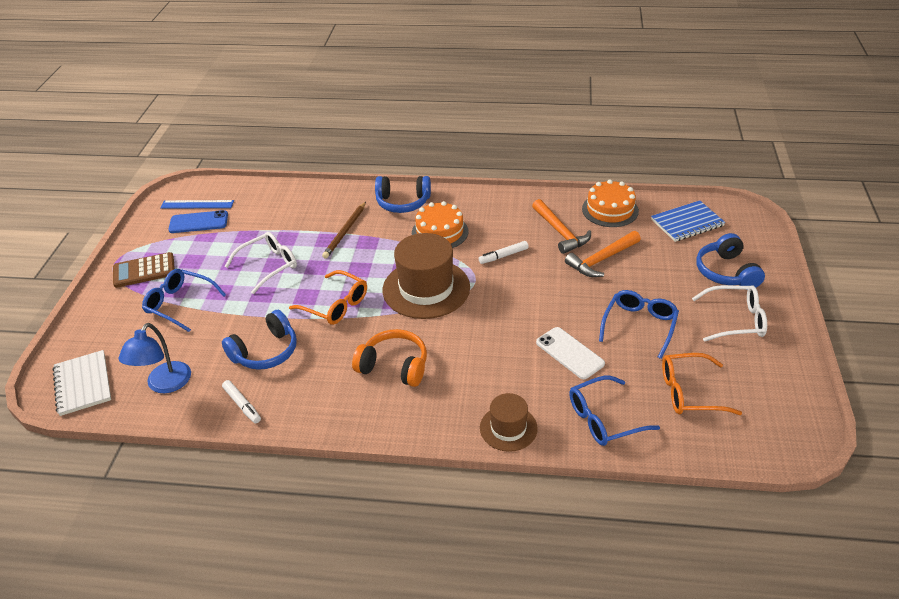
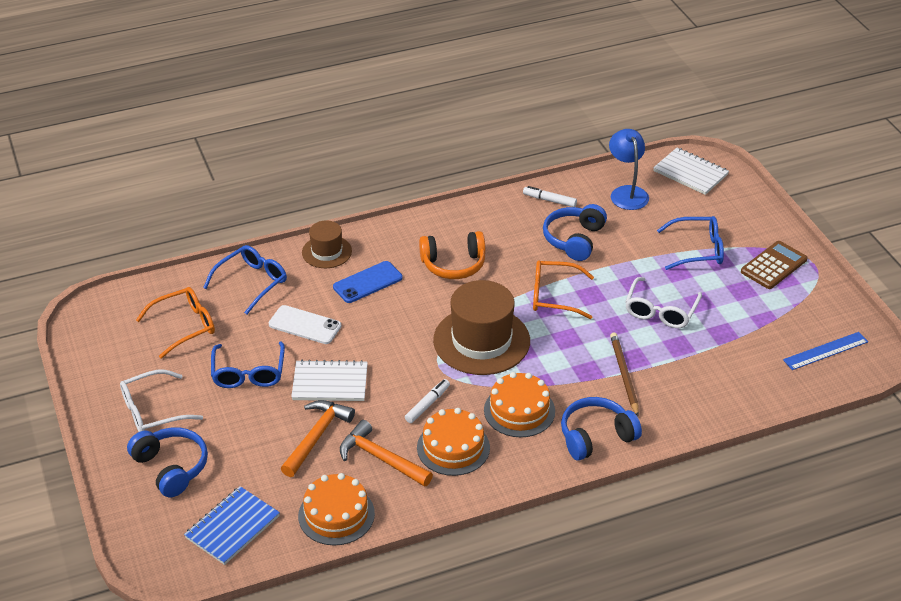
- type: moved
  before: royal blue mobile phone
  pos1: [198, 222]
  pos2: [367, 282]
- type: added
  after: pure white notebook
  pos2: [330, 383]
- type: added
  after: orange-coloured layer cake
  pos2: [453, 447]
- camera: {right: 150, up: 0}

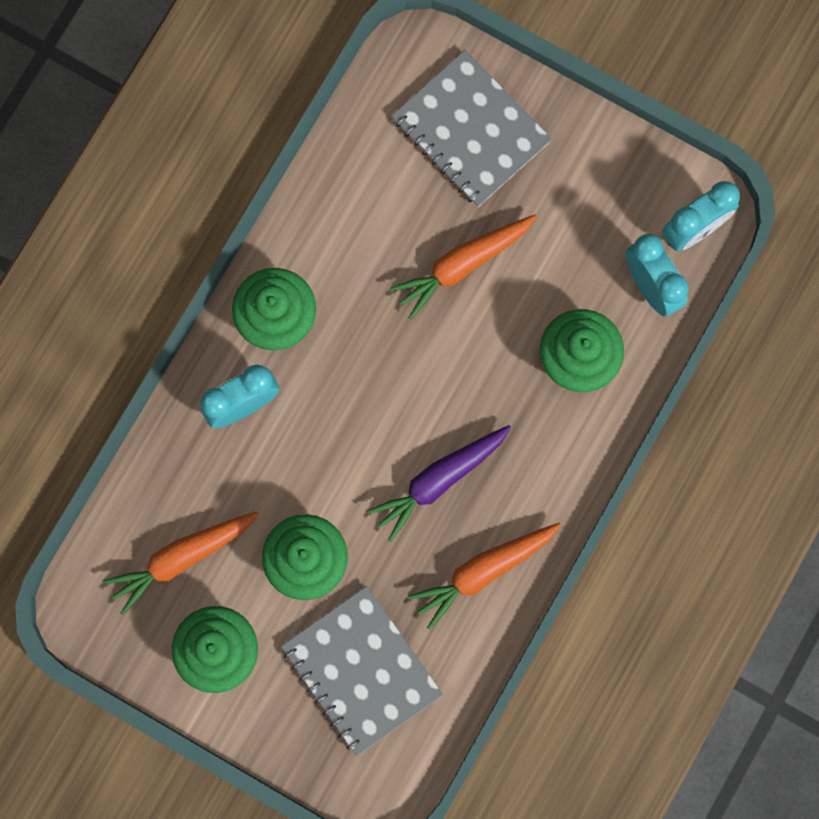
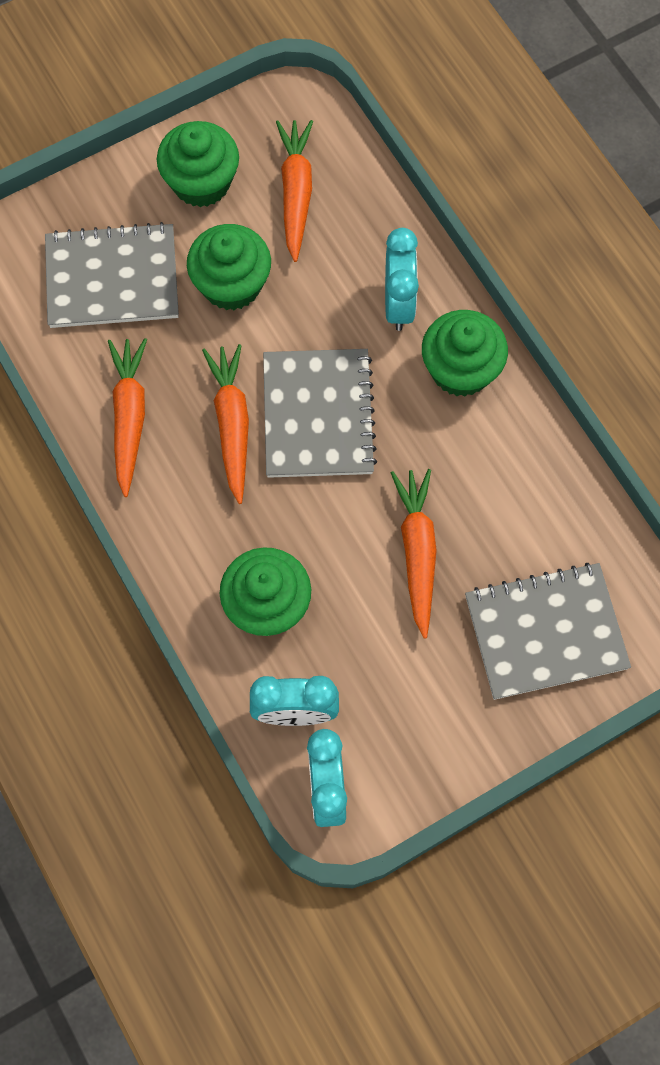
- type: recoloured
  before: violet carrot
  after: orange-coloured carrot
  pos1: [439, 480]
  pos2: [232, 424]
- type: added
  after: grey notebook
  pos2: [318, 415]
- camera: {right: 120, up: -10}

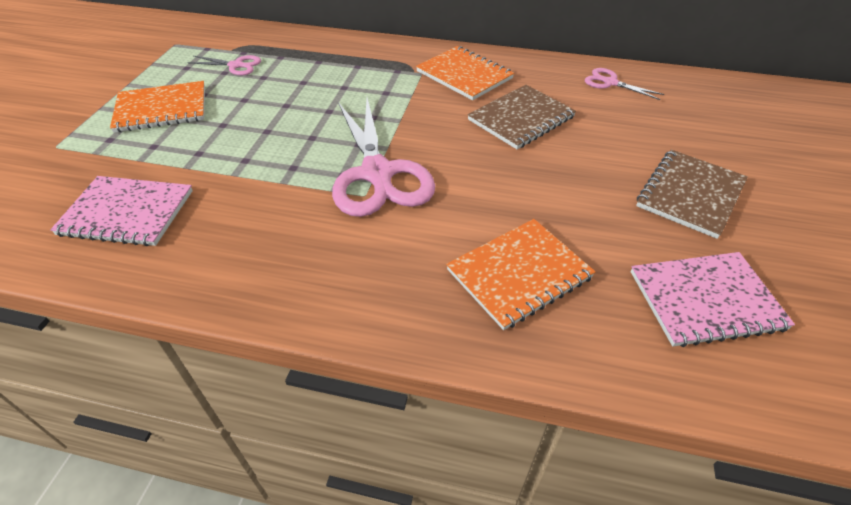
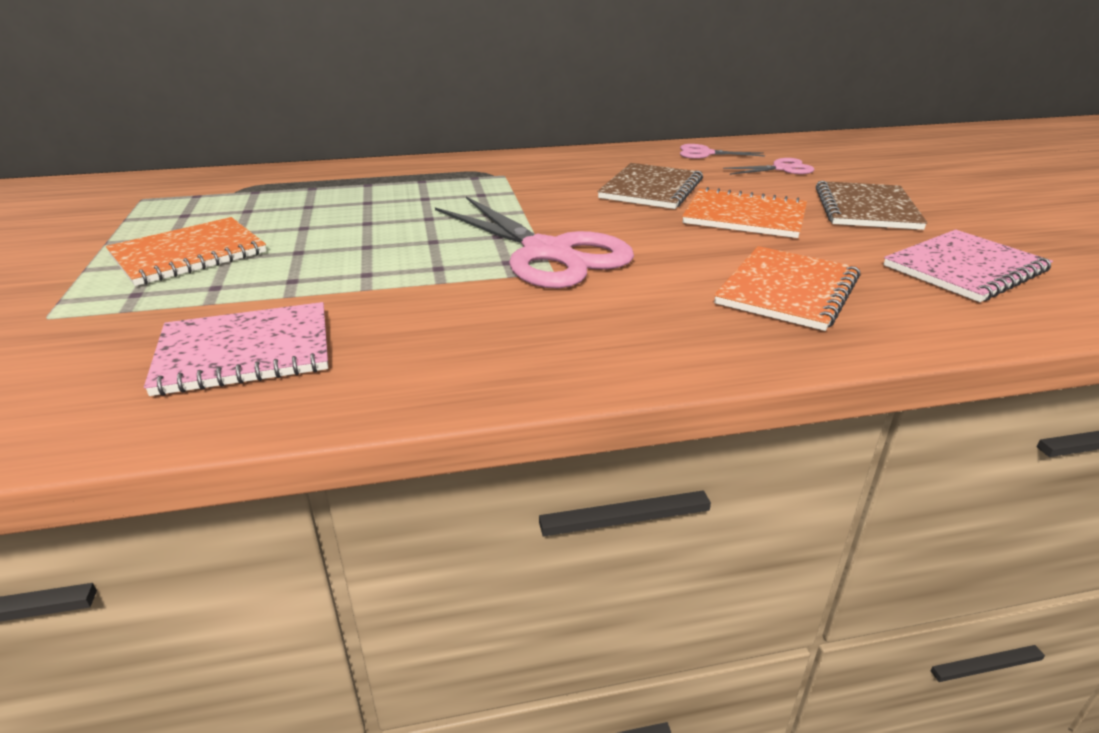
- type: moved
  before: pink scissors
  pos1: [236, 65]
  pos2: [781, 169]
- type: moved
  before: orange-coloured notebook
  pos1: [464, 75]
  pos2: [744, 217]
- camera: {right: -25, up: -15}

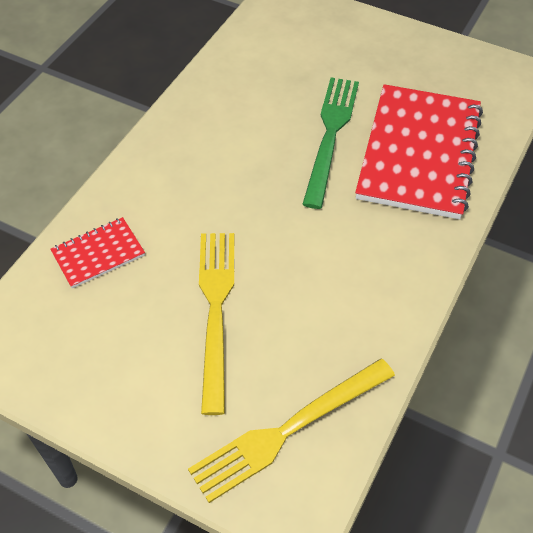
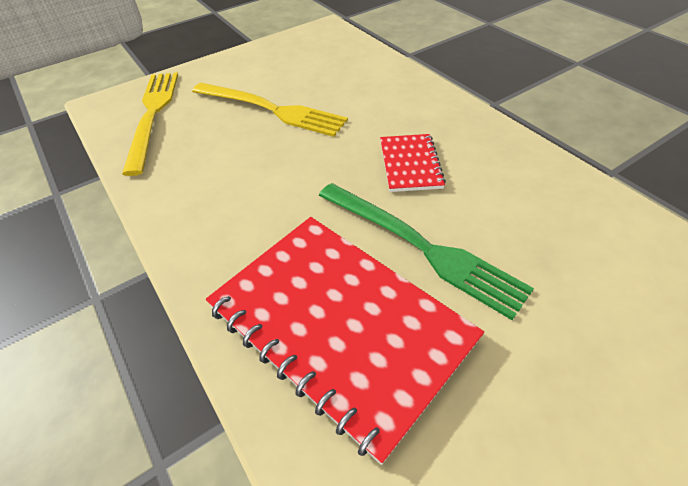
- type: moved
  before: red notebook
  pos1: [98, 254]
  pos2: [410, 164]
- camera: {right: 120, up: -5}

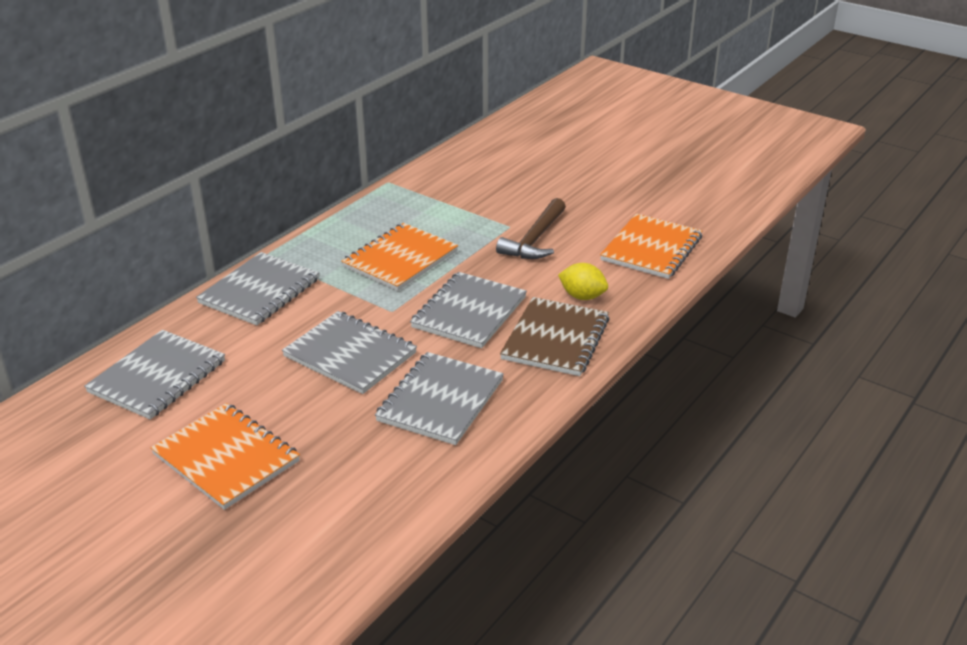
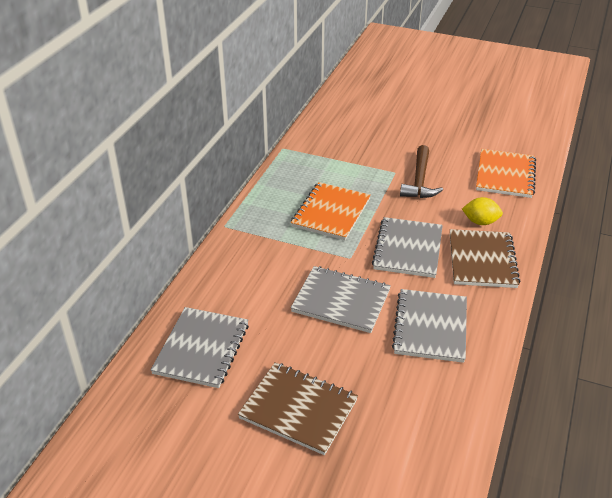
- type: recoloured
  before: orange-coloured notebook
  after: dark brown notebook
  pos1: [226, 458]
  pos2: [298, 409]
- type: removed
  before: grey notebook
  pos1: [259, 291]
- camera: {right: -15, up: 5}

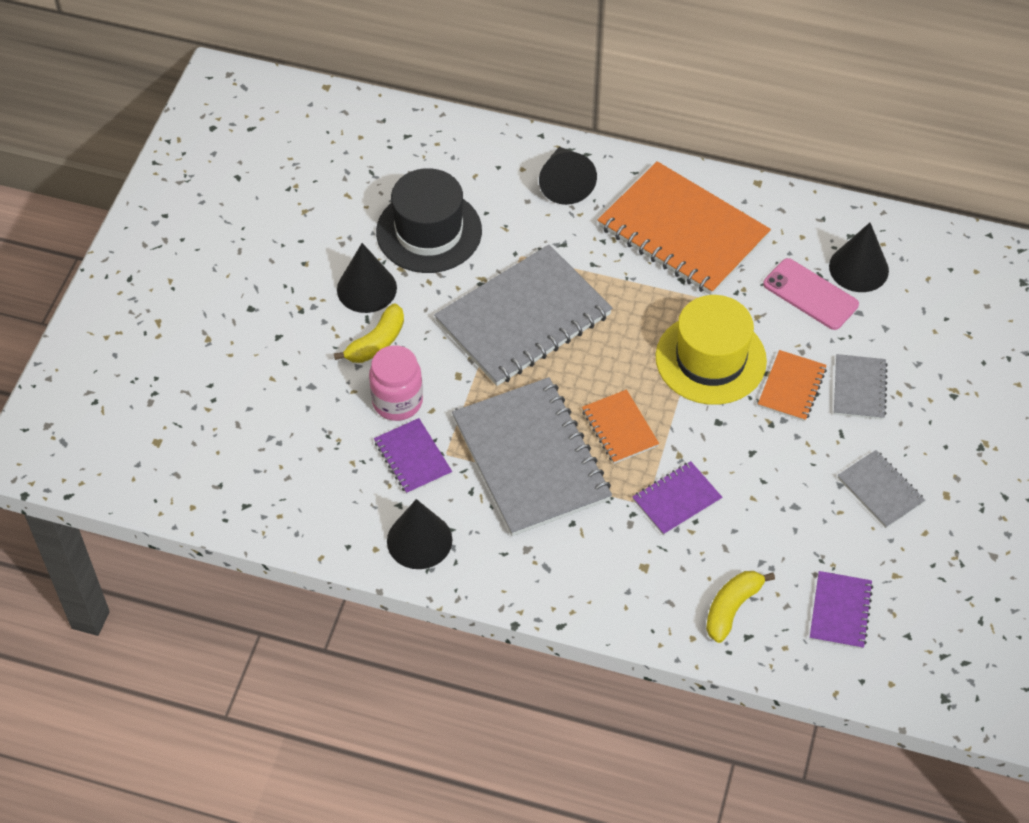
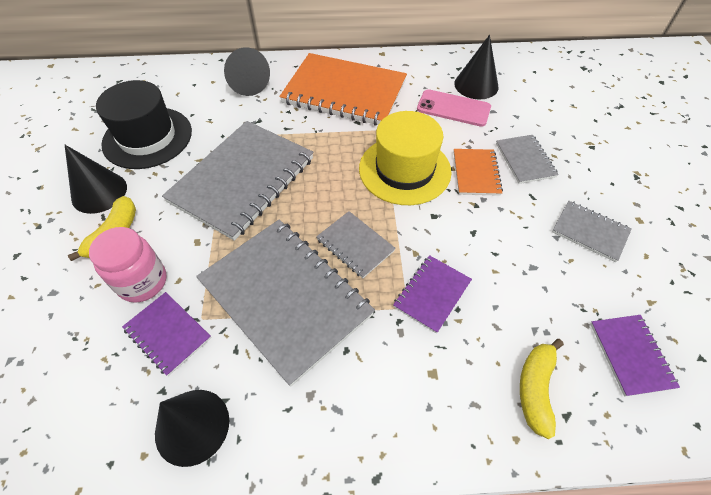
- type: recoloured
  before: orange-coloured notebook
  after: grey notebook
  pos1: [620, 428]
  pos2: [355, 245]
- camera: {right: -20, up: 0}

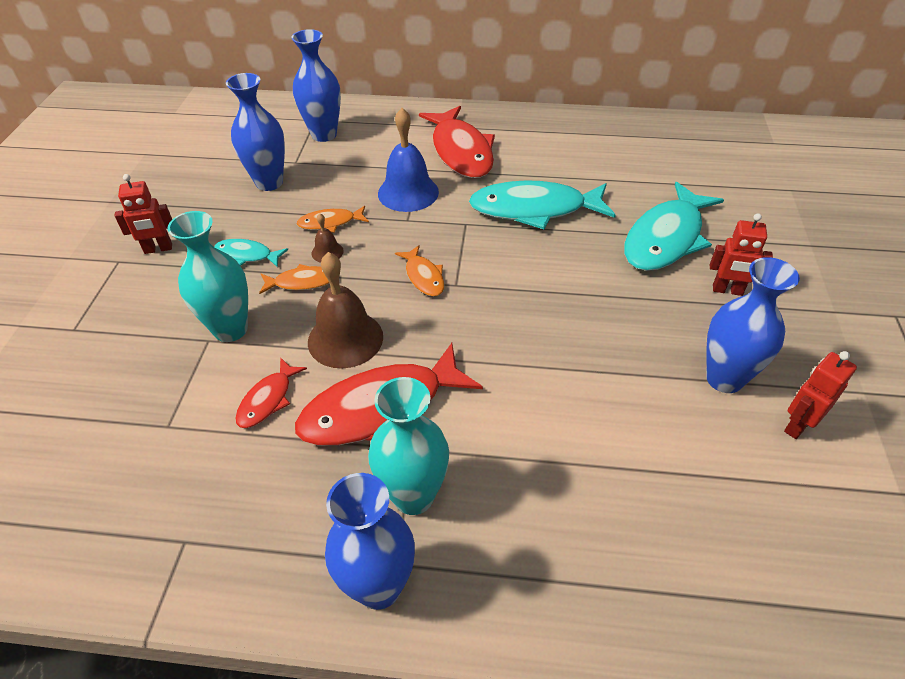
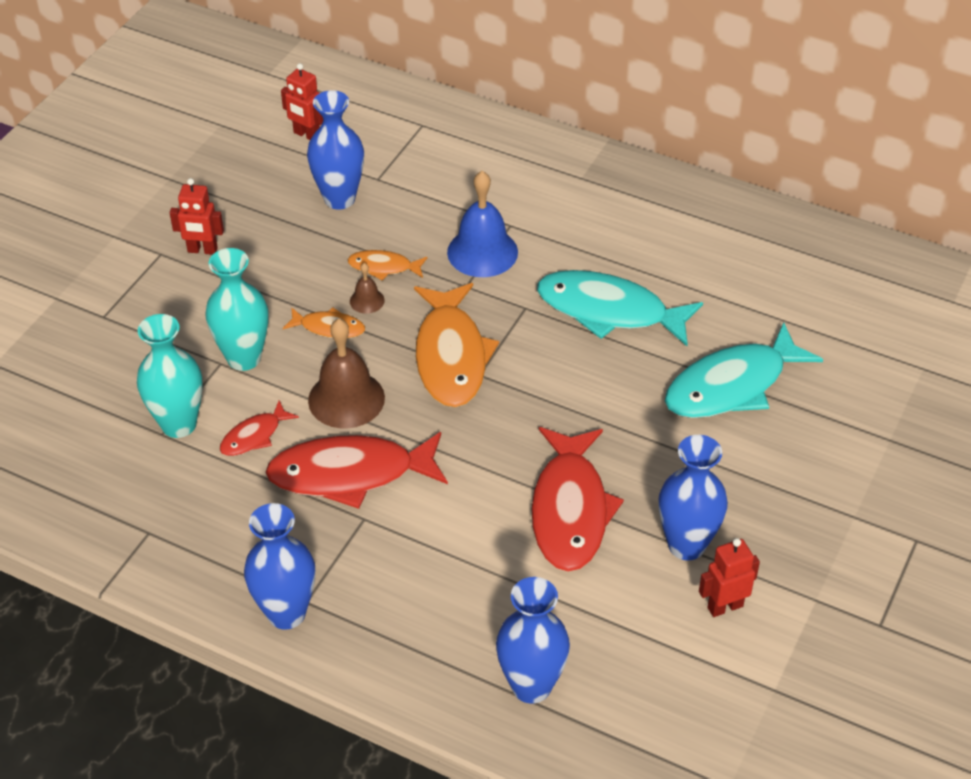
- type: removed
  before: teal toy fish
  pos1: [247, 255]
- type: moved
  before: royal blue flower vase
  pos1: [324, 135]
  pos2: [531, 686]
- type: moved
  before: teal flower vase
  pos1: [413, 496]
  pos2: [179, 424]
- type: resized
  before: orange-coloured toy fish
  pos1: [423, 277]
  pos2: [451, 356]
  scale: 2.04
- type: moved
  before: red toy fish
  pos1: [461, 151]
  pos2: [570, 510]
- type: moved
  before: red robot figure
  pos1: [727, 290]
  pos2: [306, 135]
- camera: {right: 20, up: 0}

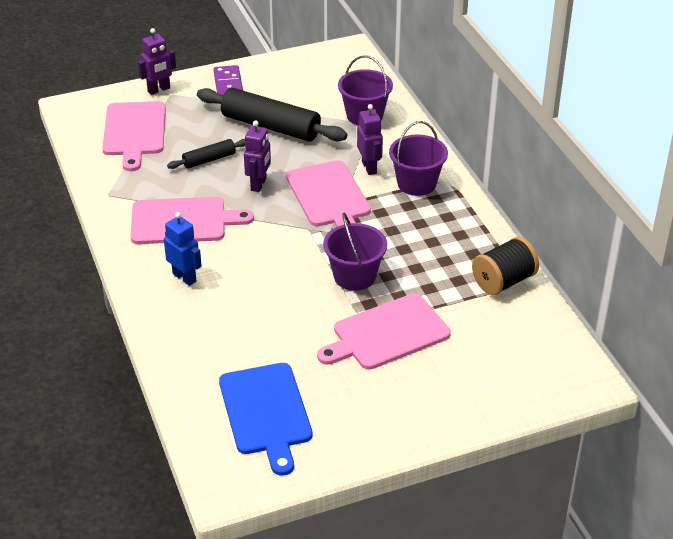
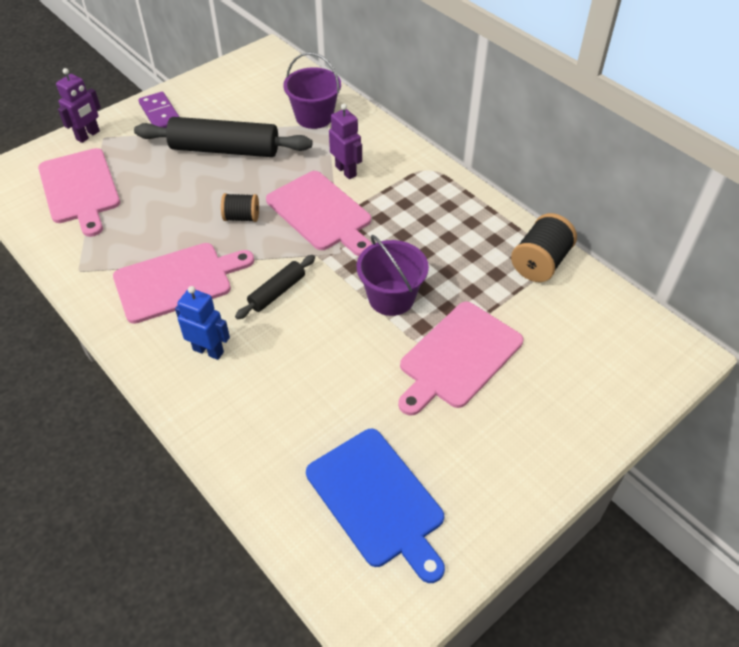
- type: moved
  before: ebony dough roller
  pos1: [209, 160]
  pos2: [277, 292]
- type: replaced
  before: violet robot figure
  after: ebony reel of thread
  pos1: [259, 184]
  pos2: [241, 217]
- type: removed
  before: violet sand bucket
  pos1: [416, 183]
- camera: {right: -20, up: 10}

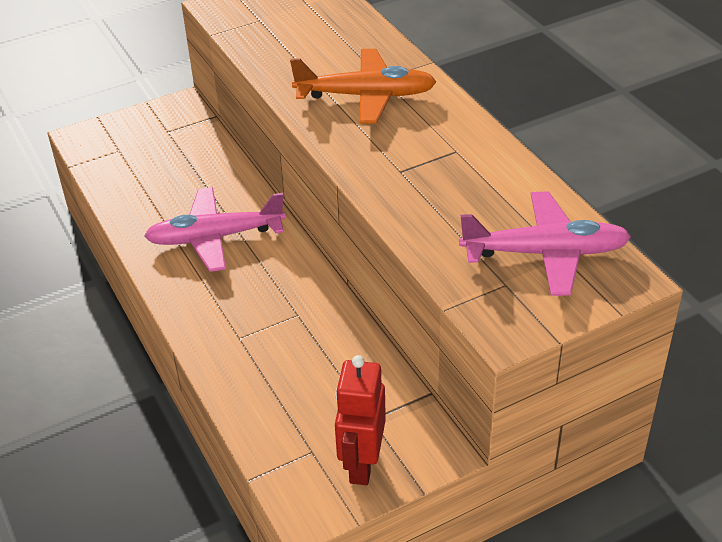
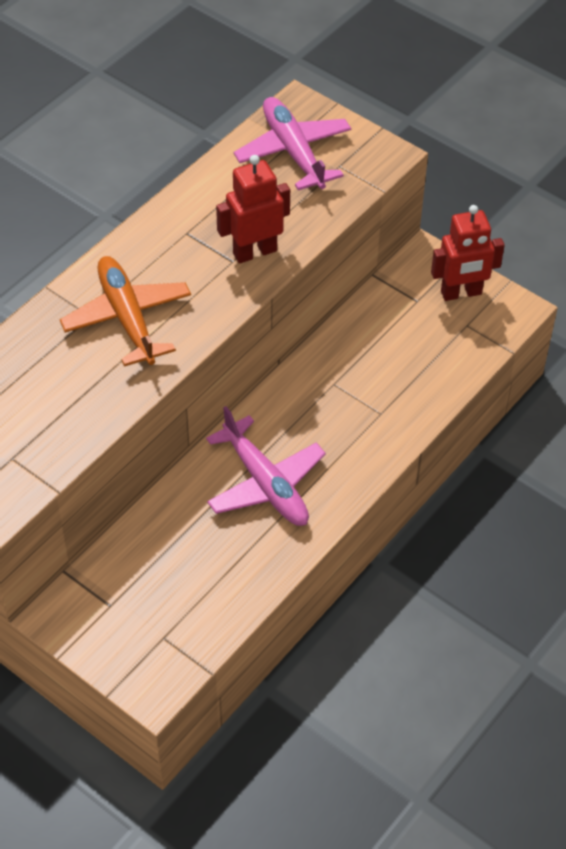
- type: added
  after: red robot figure
  pos2: [254, 252]
- camera: {right: -115, up: 10}

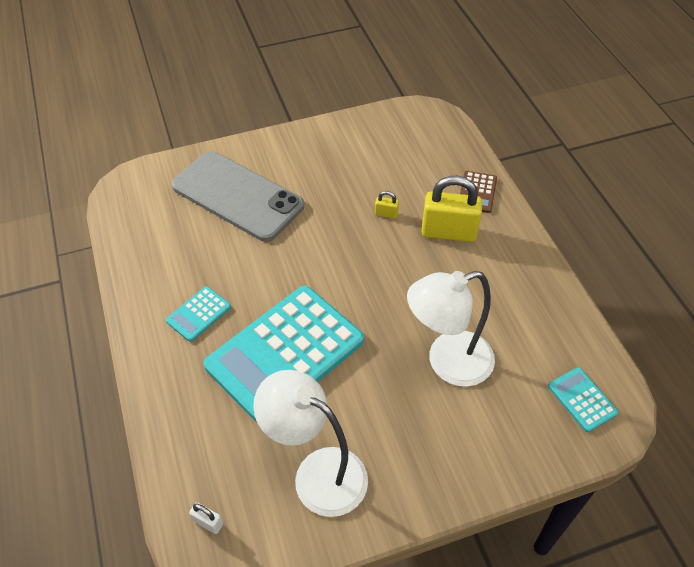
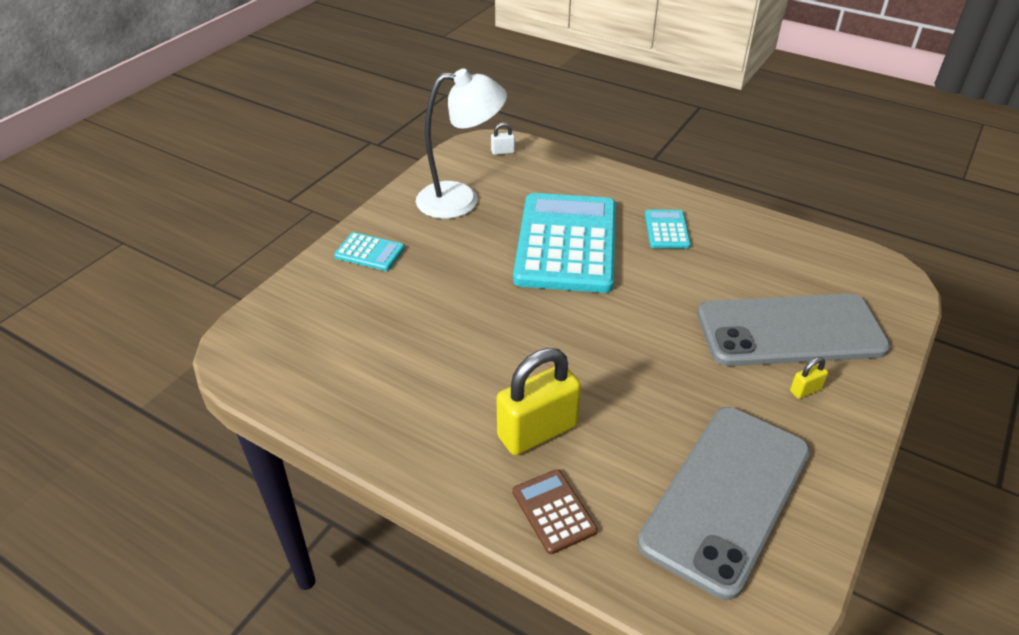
- type: moved
  before: yellow padlock
  pos1: [386, 214]
  pos2: [805, 390]
- type: removed
  before: pure white lamp
  pos1: [447, 362]
- type: moved
  before: teal calculator
  pos1: [582, 399]
  pos2: [369, 252]
- type: added
  after: grey mobile phone
  pos2: [727, 497]
- camera: {right: 140, up: -10}

